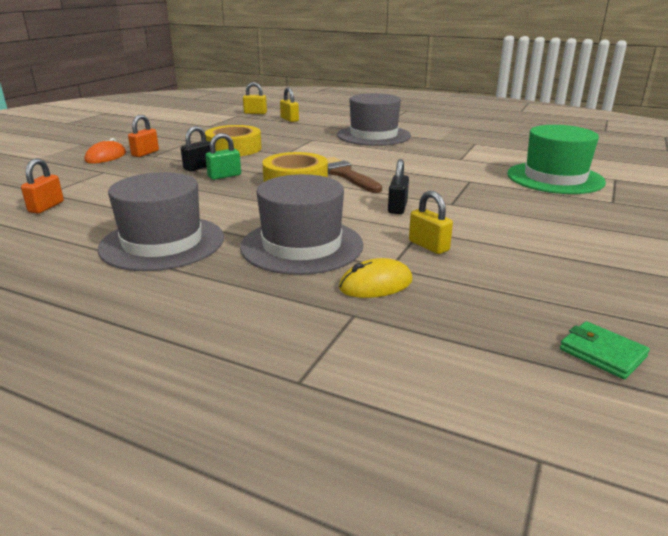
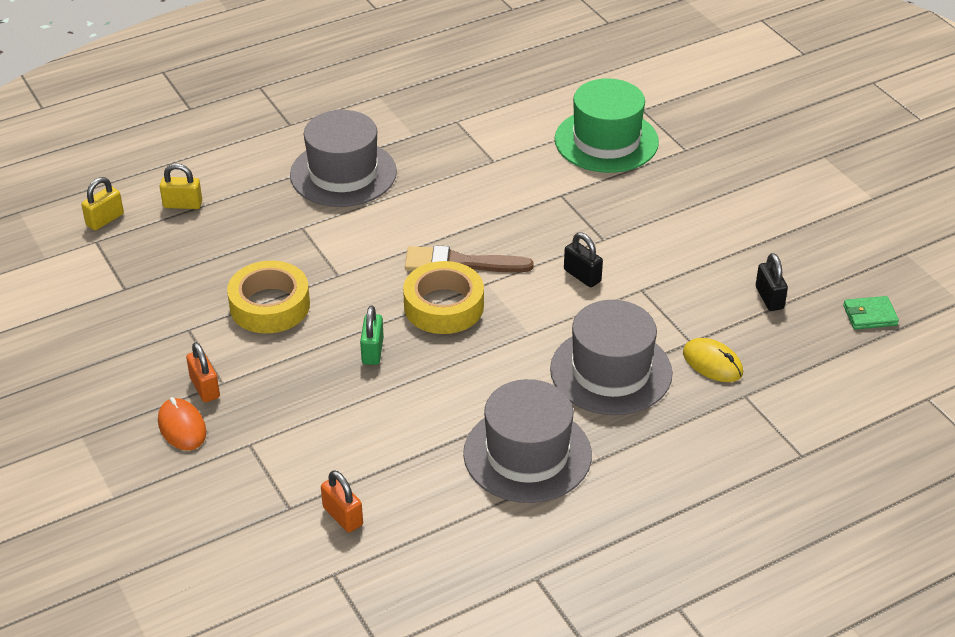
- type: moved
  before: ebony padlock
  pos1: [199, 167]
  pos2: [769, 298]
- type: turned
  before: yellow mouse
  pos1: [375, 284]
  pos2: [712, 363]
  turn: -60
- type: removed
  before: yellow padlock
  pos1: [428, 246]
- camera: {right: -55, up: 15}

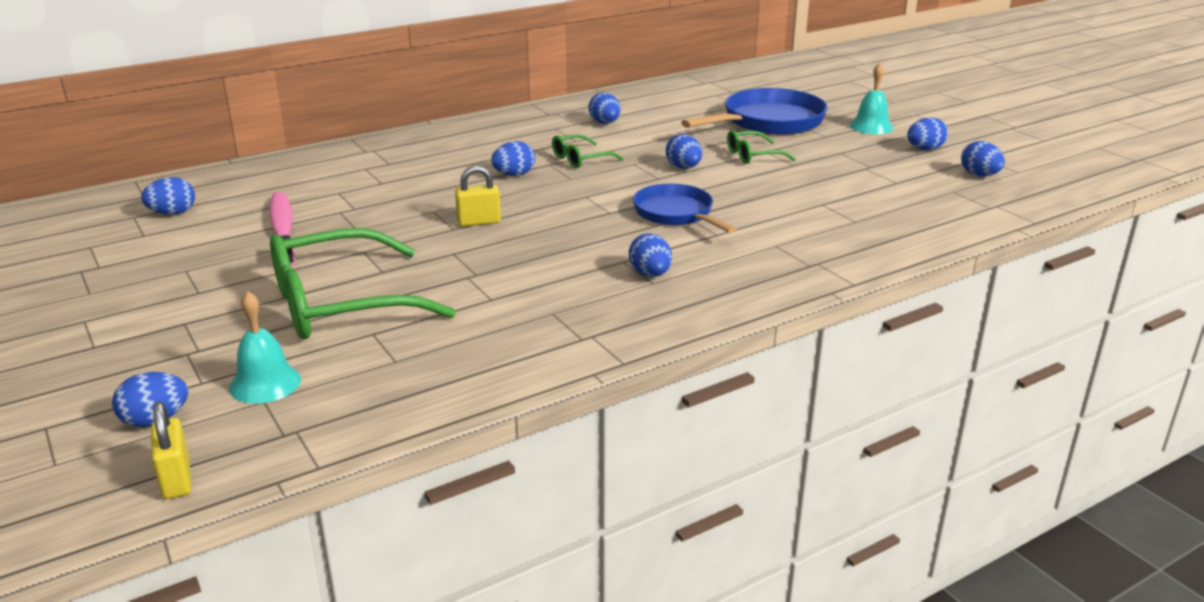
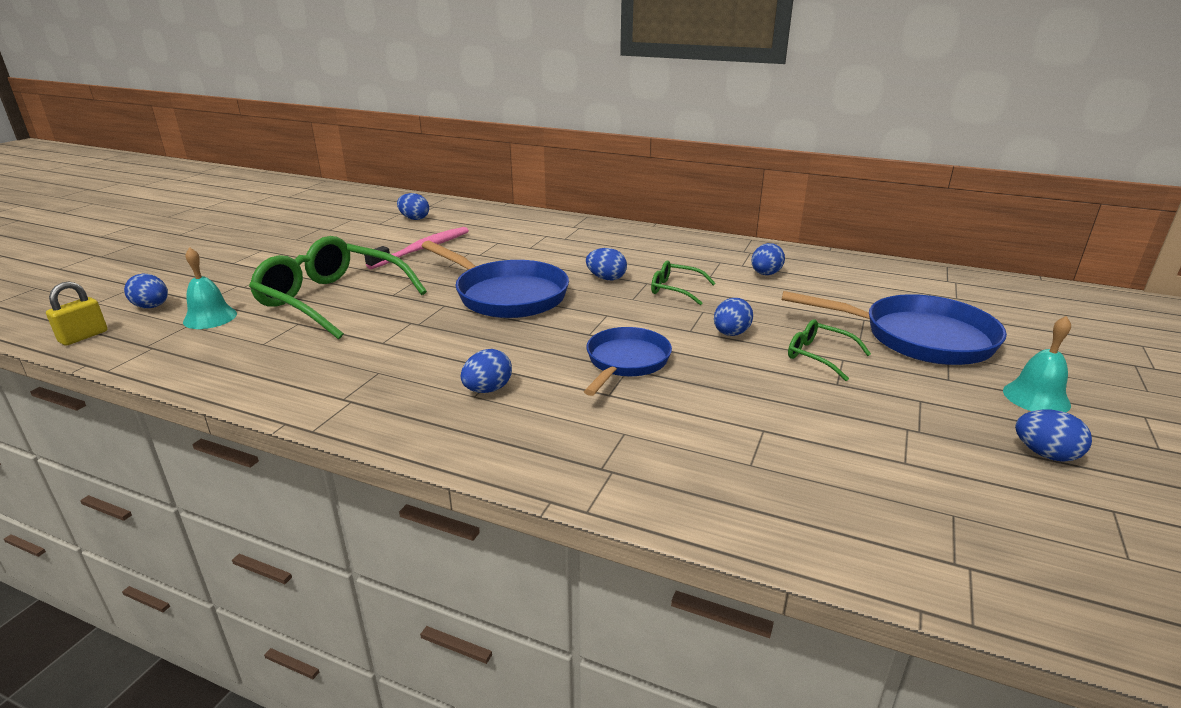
- type: replaced
  before: yellow padlock
  after: royal blue pan
  pos1: [479, 222]
  pos2: [506, 295]
- type: removed
  before: royal blue egg
  pos1: [979, 175]
- camera: {right: 55, up: 0}

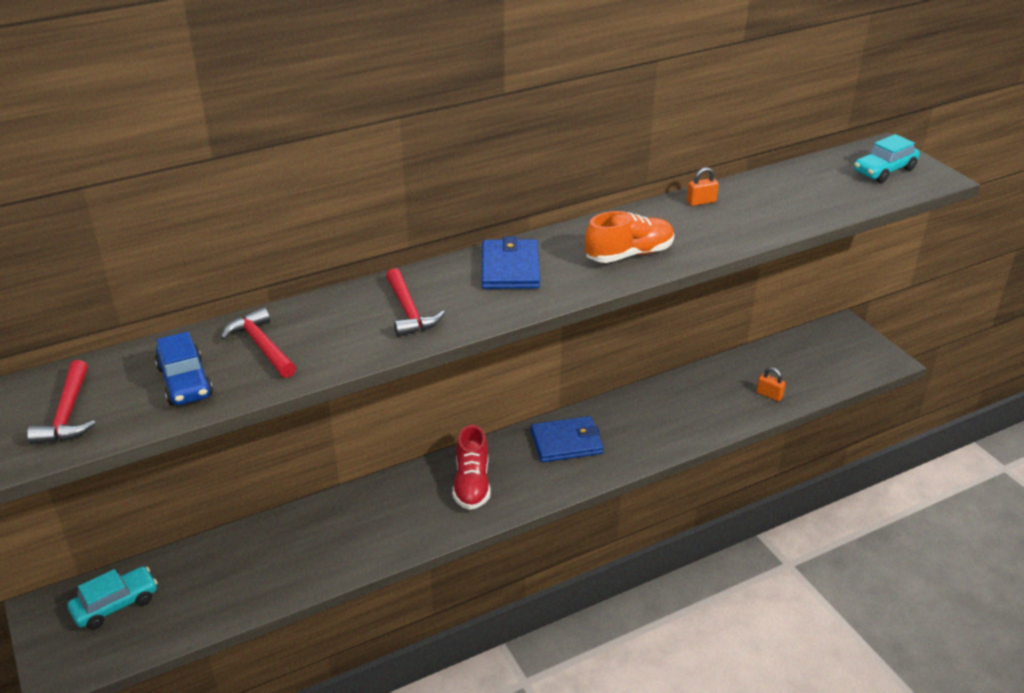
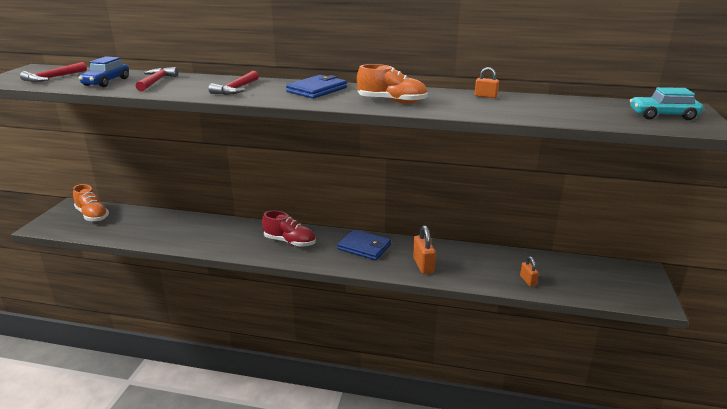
- type: replaced
  before: teal automobile
  after: orange-coloured sneaker
  pos1: [115, 604]
  pos2: [92, 215]
- type: turned
  before: red sneaker
  pos1: [472, 484]
  pos2: [290, 242]
  turn: -105
- type: added
  after: orange-coloured padlock
  pos2: [423, 265]
- camera: {right: 40, up: -10}

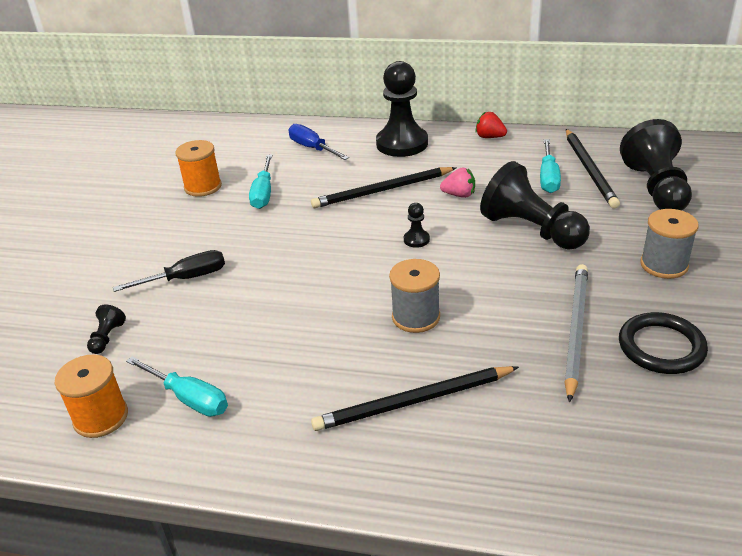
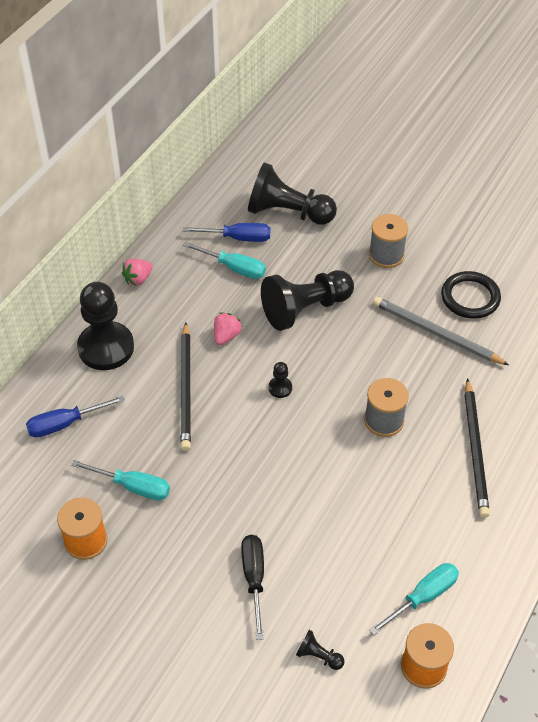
- type: recoloured
  before: red berry
  after: pink berry
  pos1: [489, 137]
  pos2: [138, 279]
- type: replaced
  before: ebony lead pencil
  after: royal blue screwdriver
  pos1: [589, 170]
  pos2: [238, 238]
- camera: {right: -75, up: 15}

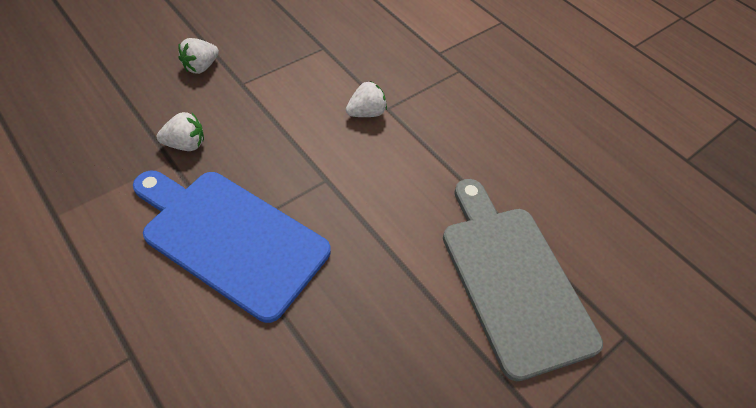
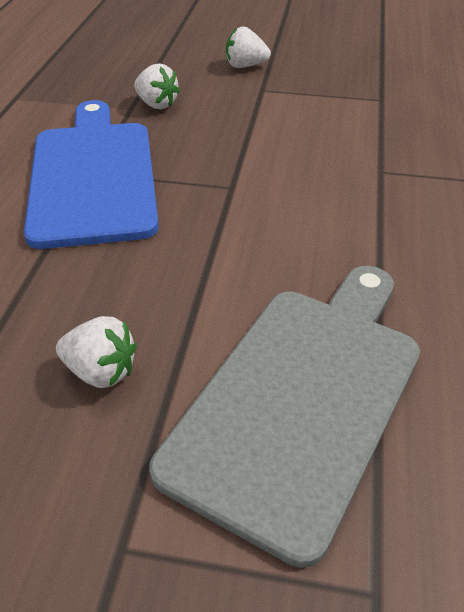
- type: moved
  before: pure white berry
  pos1: [366, 113]
  pos2: [101, 371]
- camera: {right: 55, up: -10}

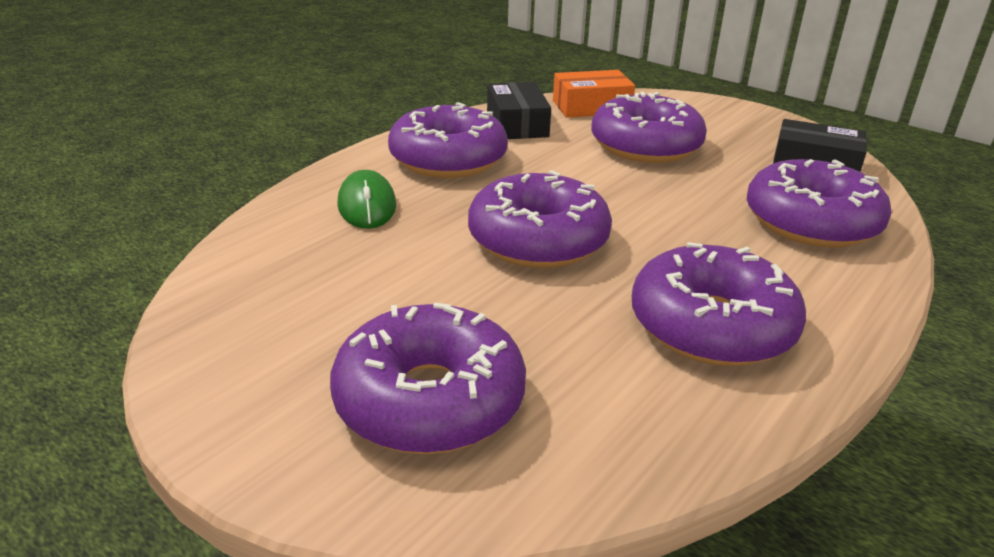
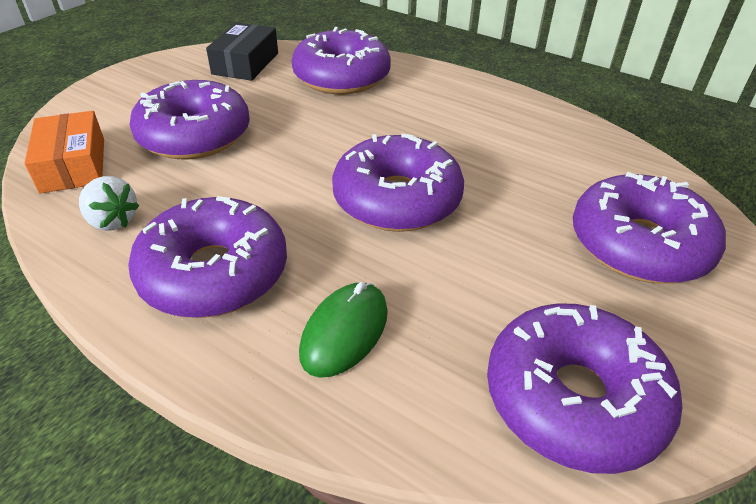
- type: turned
  before: green mouse
  pos1: [367, 205]
  pos2: [344, 332]
  turn: -45
- type: replaced
  before: ebony box
  after: pure white berry
  pos1: [517, 124]
  pos2: [112, 221]
- type: moved
  before: violet donut
  pos1: [711, 326]
  pos2: [573, 398]
- camera: {right: -95, up: 10}

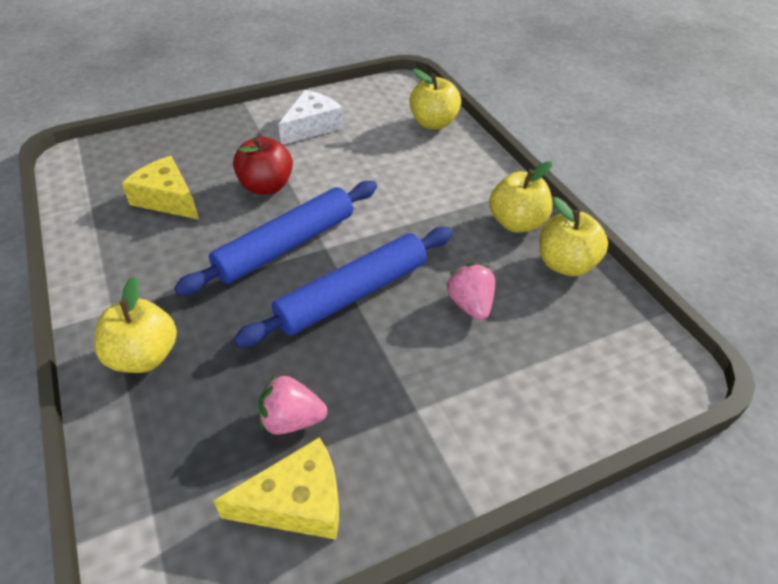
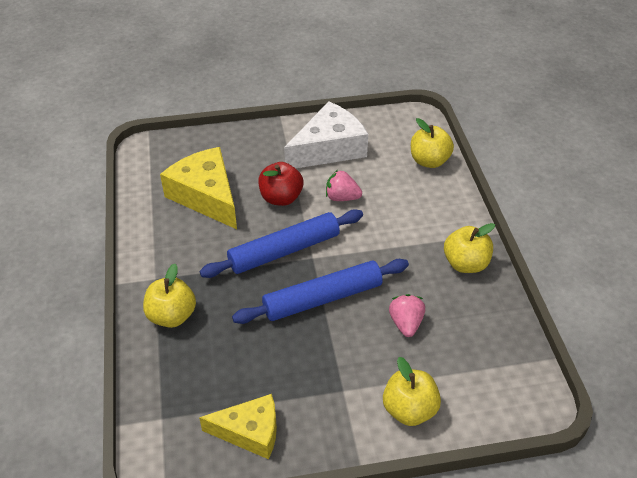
- type: resized
  before: yellow cheese wedge
  pos1: [167, 199]
  pos2: [206, 196]
  scale: 1.53
- type: moved
  before: pink berry
  pos1: [292, 420]
  pos2: [342, 197]
- type: resized
  before: pure white cheese wedge
  pos1: [312, 126]
  pos2: [329, 148]
  scale: 1.53
- type: moved
  before: yellow apple fruit
  pos1: [565, 264]
  pos2: [409, 410]
- camera: {right: 15, up: 0}

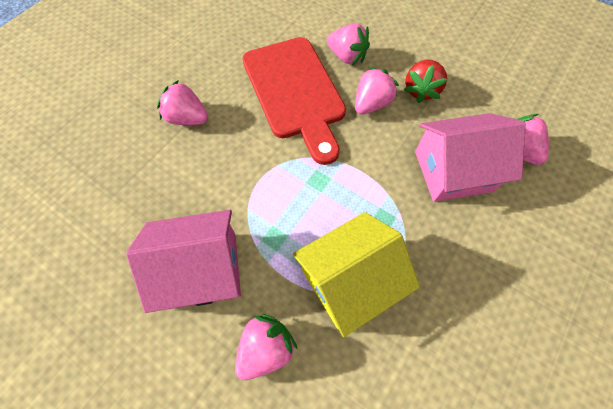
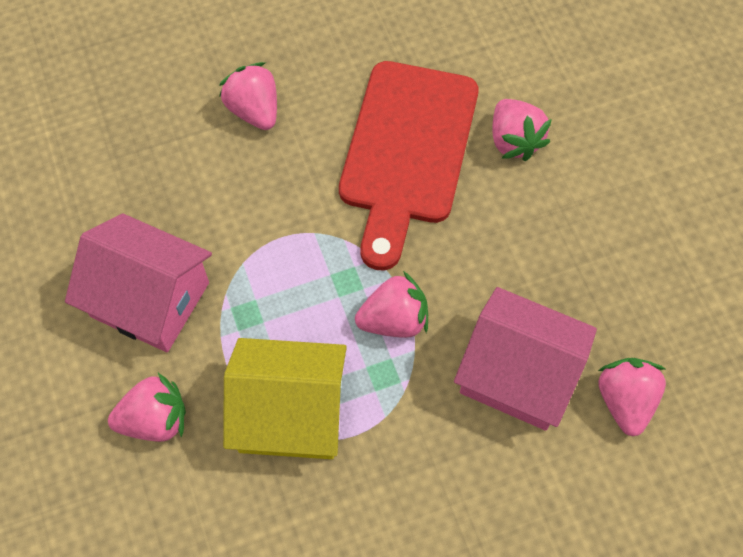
- type: moved
  before: pink berry
  pos1: [371, 104]
  pos2: [394, 320]
- type: removed
  before: red berry
  pos1: [421, 90]
- camera: {right: 35, up: 0}

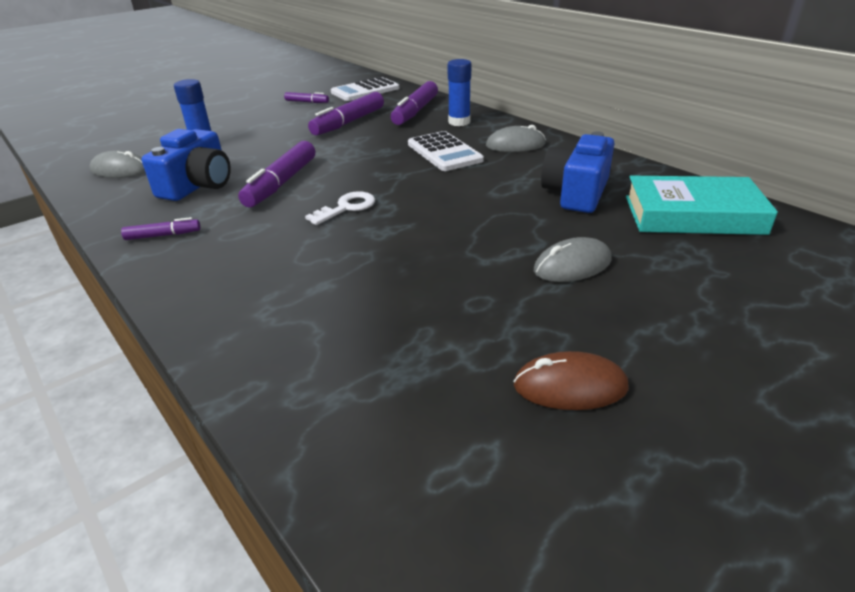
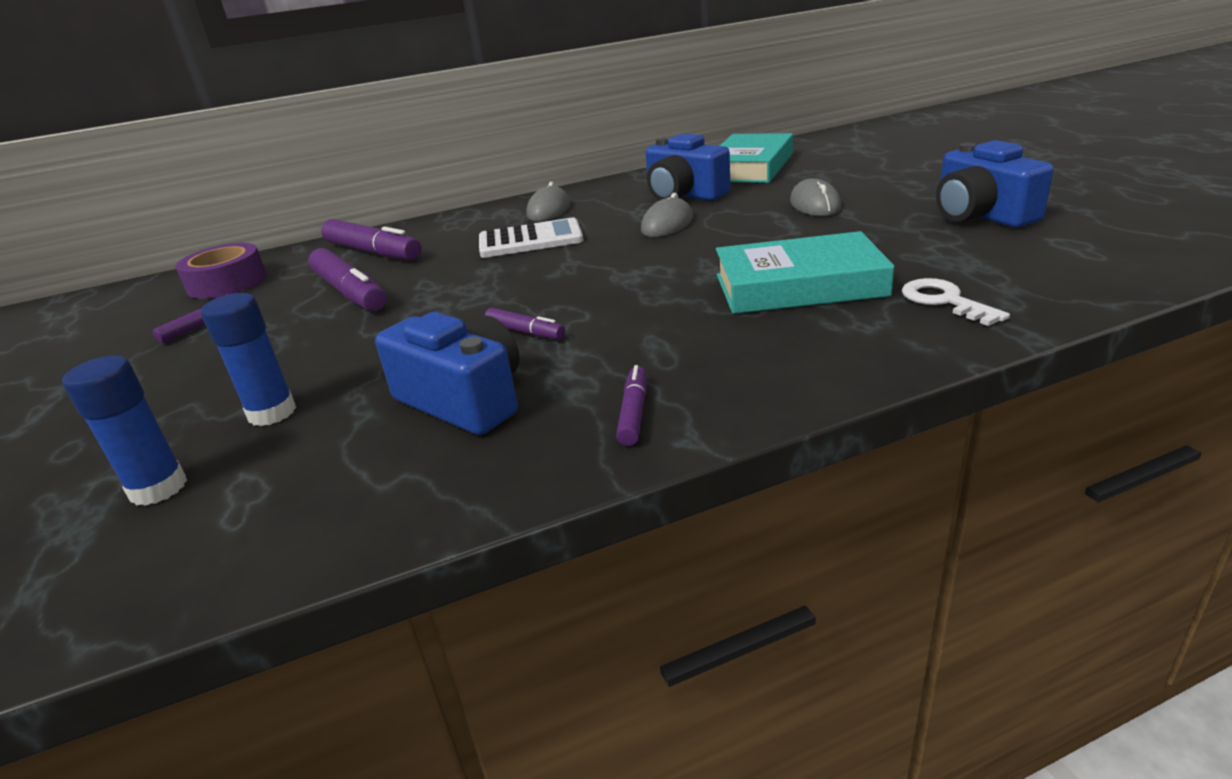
- type: moved
  before: grey mouse
  pos1: [120, 170]
  pos2: [667, 224]
- type: resized
  before: violet marker pen
  pos1: [281, 183]
  pos2: [525, 332]
  scale: 0.52
- type: moved
  before: pure white key
  pos1: [347, 207]
  pos2: [944, 301]
- type: replaced
  before: pure white calculator
  after: violet sticky tape
  pos1: [365, 90]
  pos2: [227, 283]
- type: moved
  before: royal blue glue
  pos1: [459, 122]
  pos2: [158, 488]
- type: replaced
  before: dark brown mouse
  after: royal blue camera
  pos1: [570, 386]
  pos2: [980, 215]
- type: added
  after: teal book
  pos2: [799, 285]
- camera: {right: -70, up: -5}

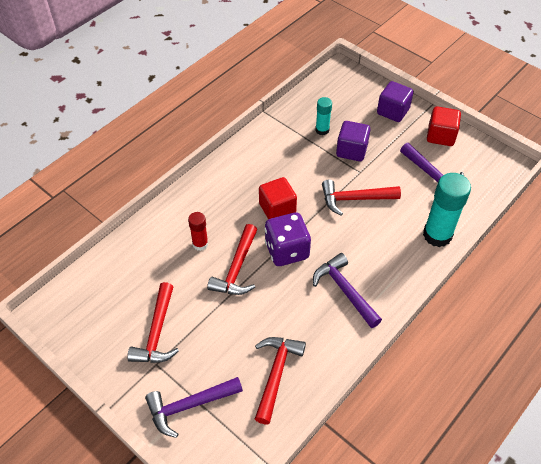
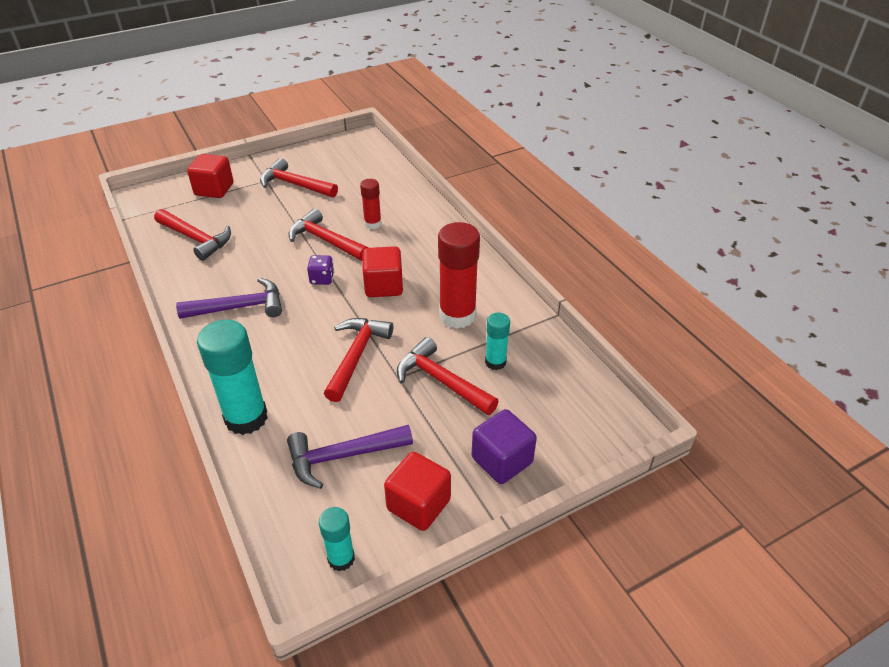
- type: replaced
  before: violet claw hammer
  after: red block
  pos1: [189, 406]
  pos2: [214, 189]
- type: resized
  before: violet dice
  pos1: [287, 250]
  pos2: [322, 279]
  scale: 0.51
- type: replaced
  before: violet block
  after: red claw hammer
  pos1: [351, 150]
  pos2: [441, 381]
- type: added
  after: teal glue
  pos2: [341, 558]
- type: added
  after: red glue
  pos2: [457, 315]
- camera: {right: 110, up: -10}

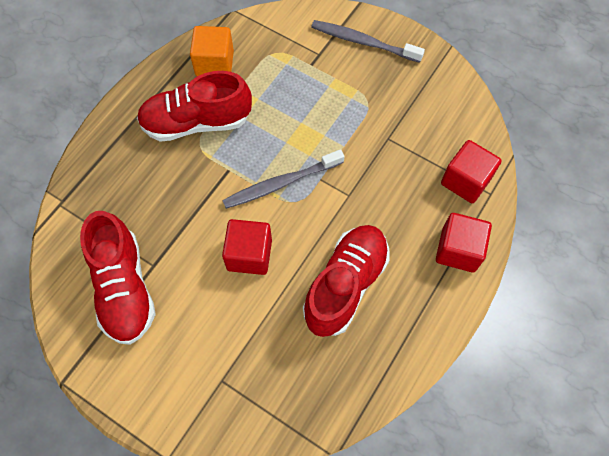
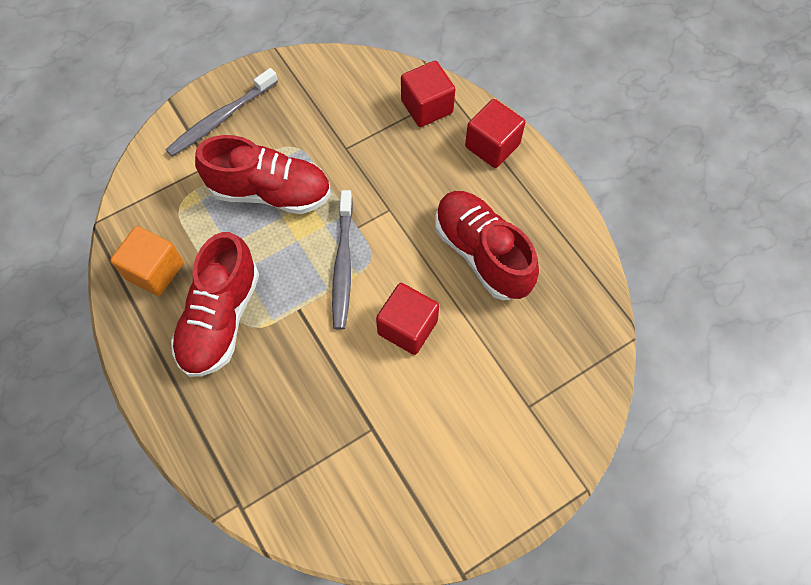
- type: moved
  before: red sneaker
  pos1: [124, 288]
  pos2: [270, 192]
- camera: {right: -65, up: 0}

